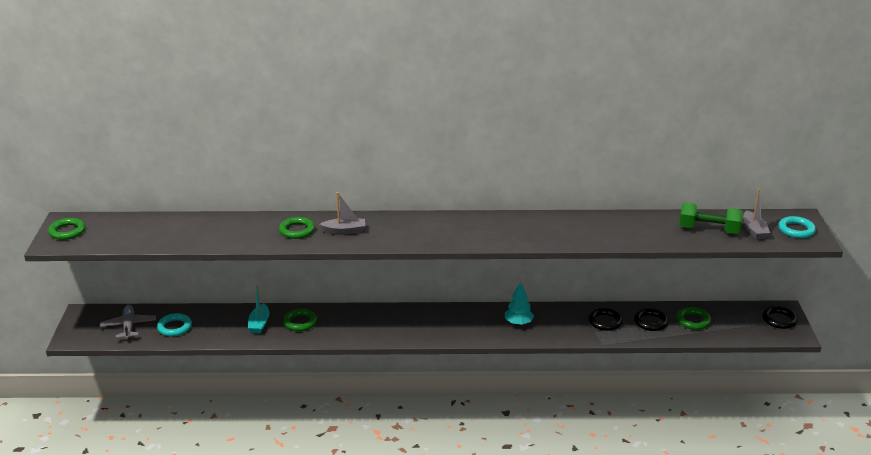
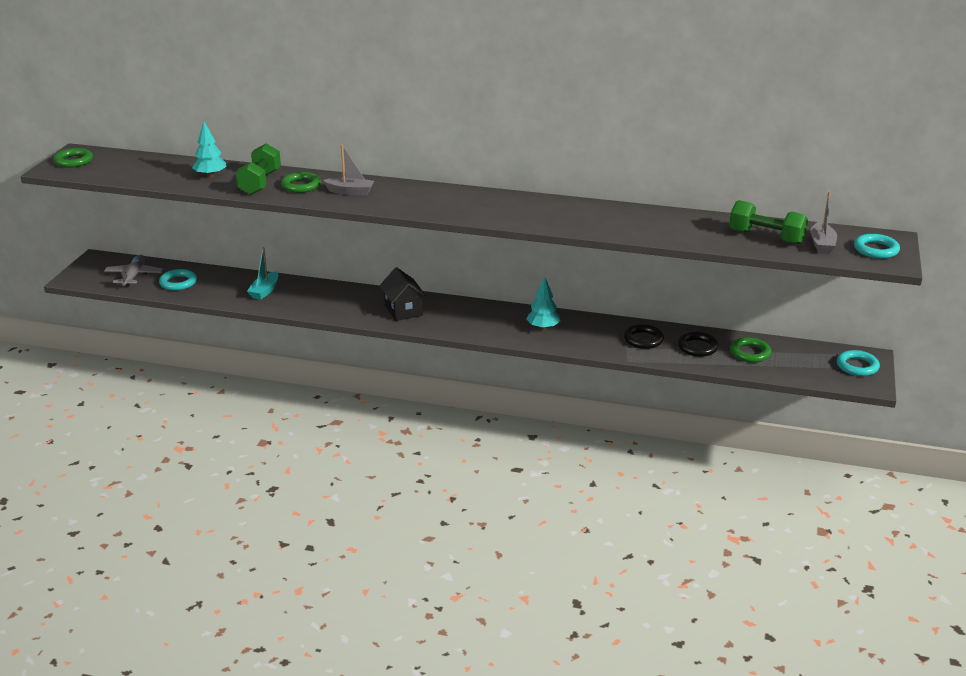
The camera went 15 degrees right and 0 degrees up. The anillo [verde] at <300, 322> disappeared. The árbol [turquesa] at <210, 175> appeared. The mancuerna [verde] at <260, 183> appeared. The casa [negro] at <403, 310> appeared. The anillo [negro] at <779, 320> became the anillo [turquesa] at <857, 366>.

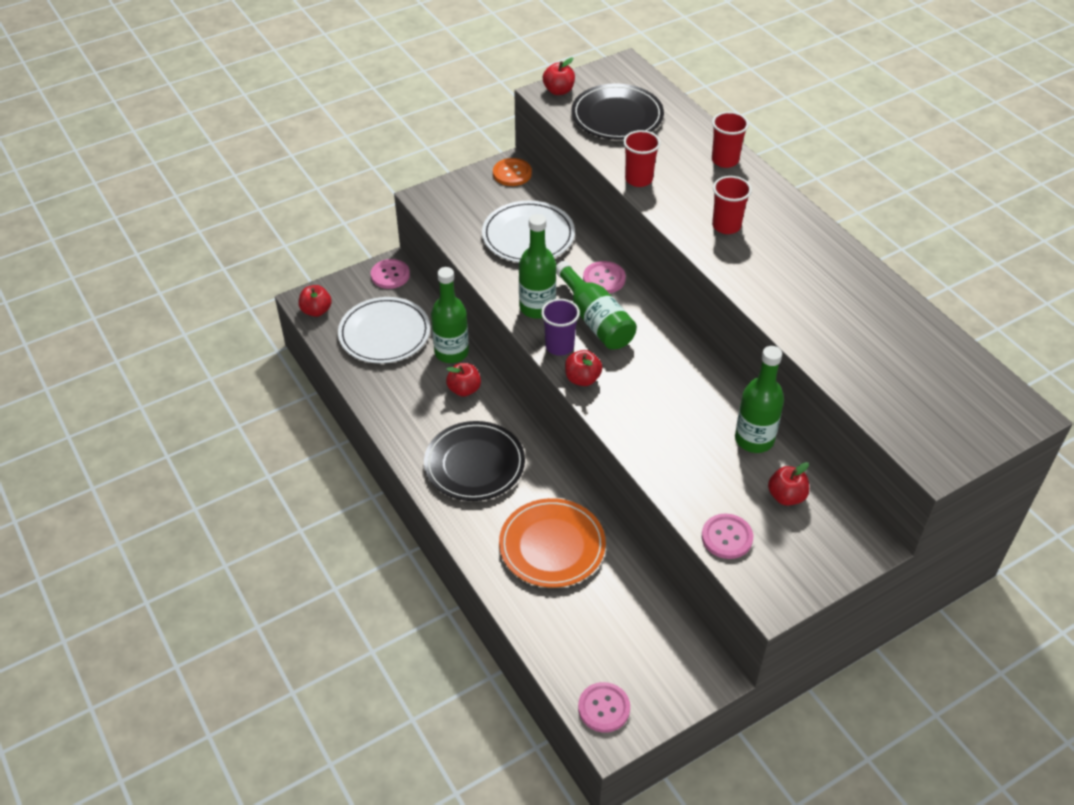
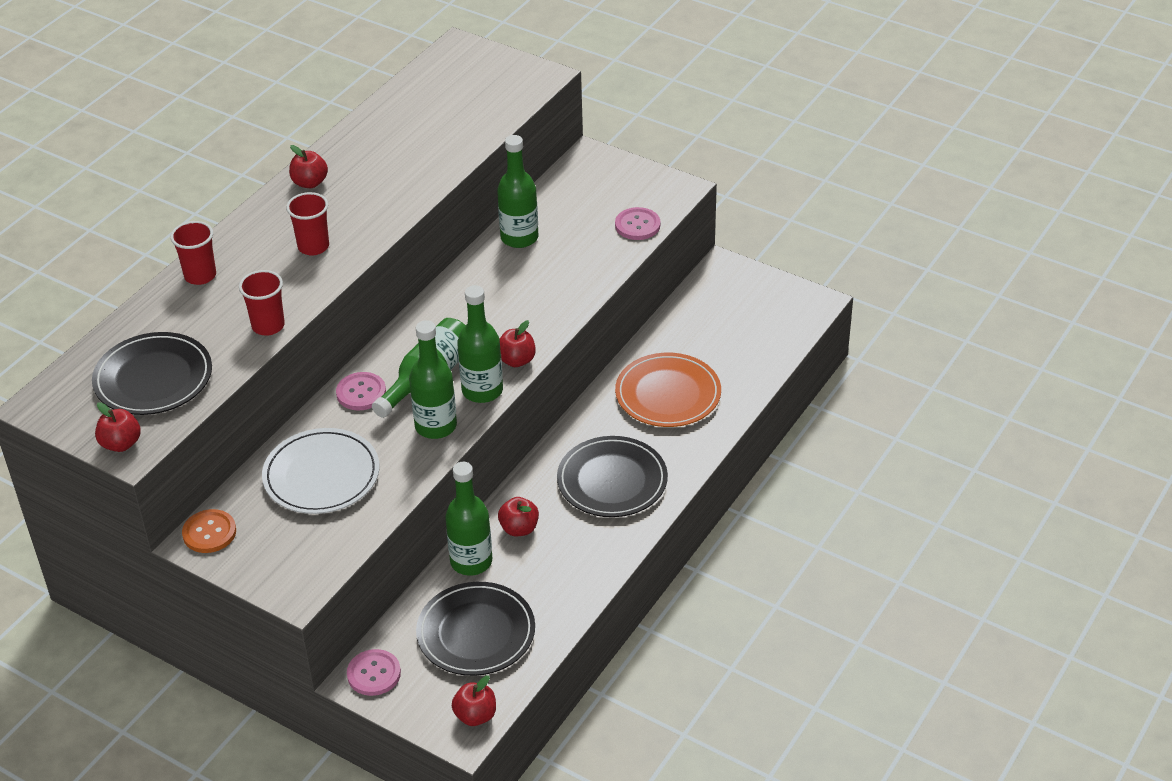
The camera went 115 degrees left and 5 degrees down. The botón [rosa] at <604, 708> disappeared. The manzana [rojo] moved from <786, 496> to <310, 183>. The vaso [morado] at <559, 346> was replaced by the botella [verde] at <482, 390>. The plato [blanco] at <384, 333> became the plato [negro] at <476, 632>.

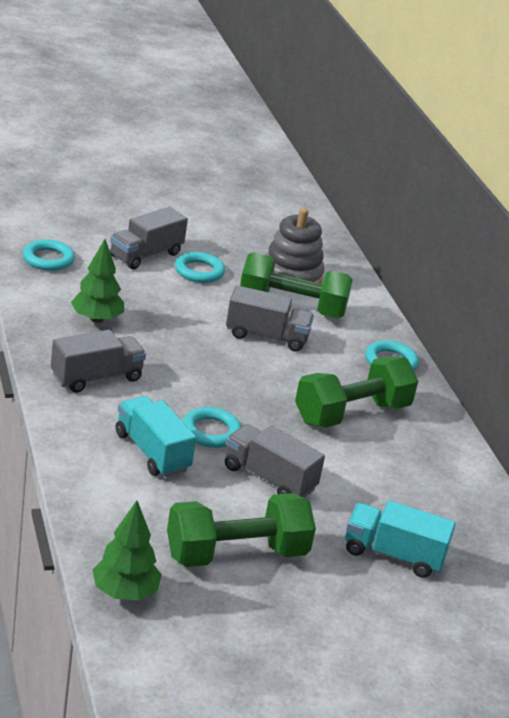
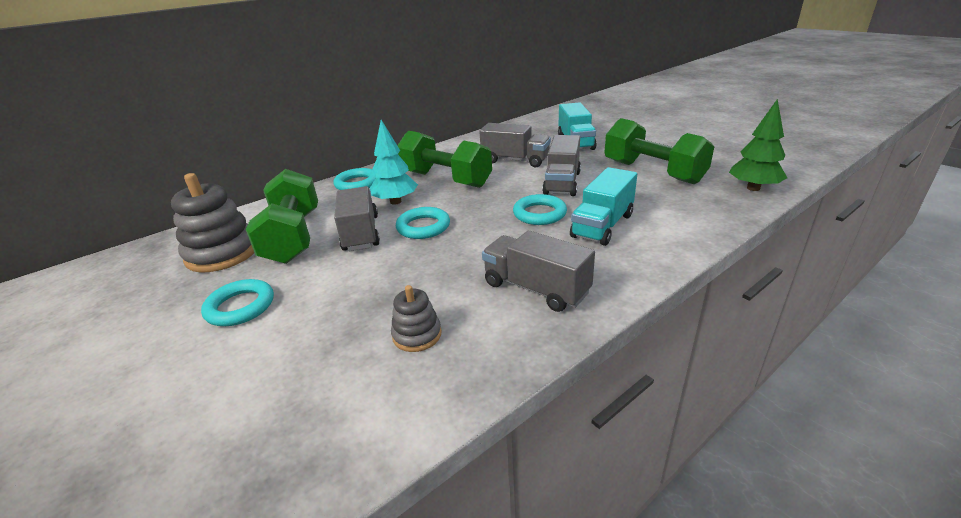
The camera went 105 degrees left and 0 degrees up. The árbol [turquesa] at <395, 202> appeared. The anillo [turquesa] moved from <48, 259> to <423, 227>. The camión [gris] moved from <146, 255> to <515, 160>. The árbol [verde] at <96, 319> was replaced by the juguete apilable [gris] at <417, 335>.

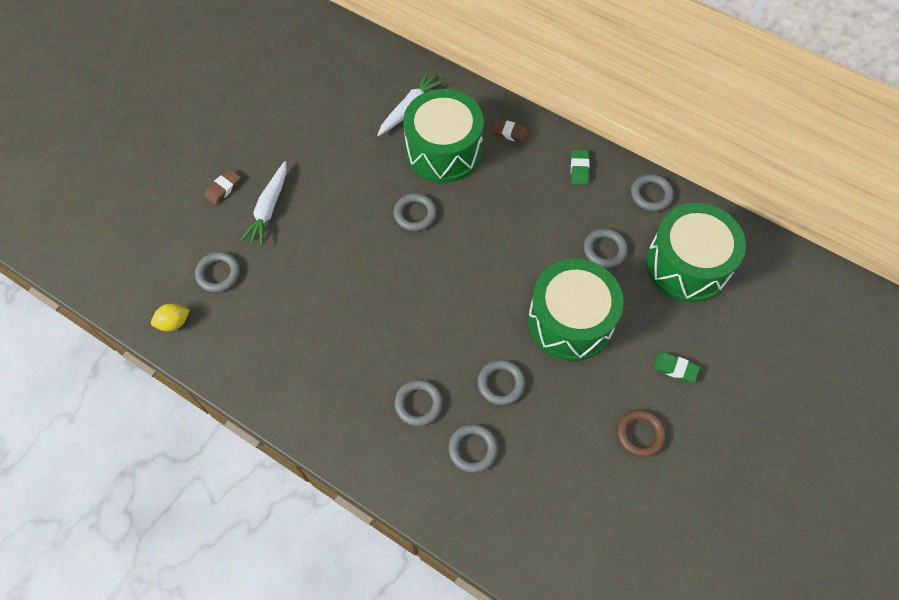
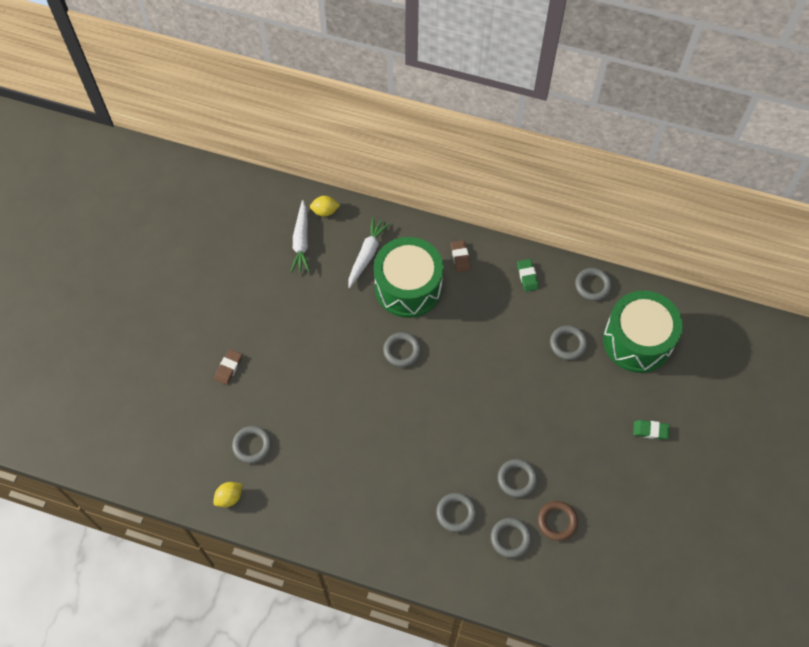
The camera went 15 degrees left and 0 degrees up. The tambor [verde] at <570, 321> disappeared. The limón [amarillo] at <325, 211> appeared. The zanahoria [blanco] moved from <269, 208> to <301, 241>. The anillo [marrón] moved from <640, 434> to <557, 521>. The goma de borrar [marrón] at <510, 133> turned 75 degrees clockwise.

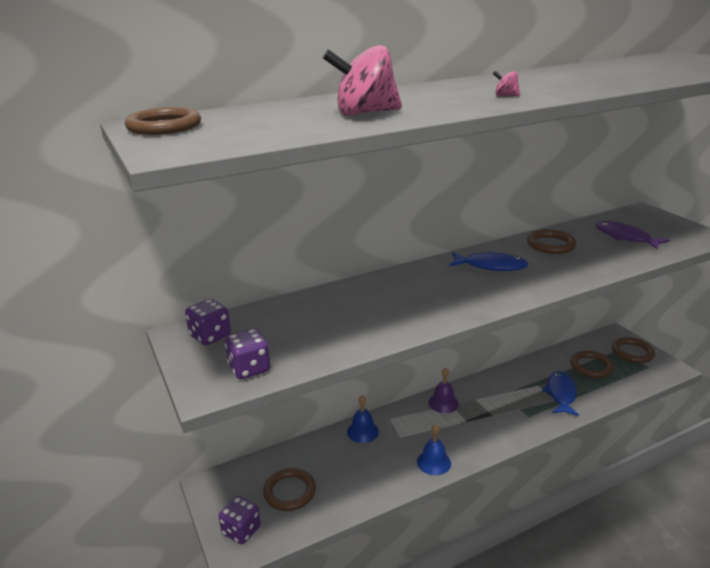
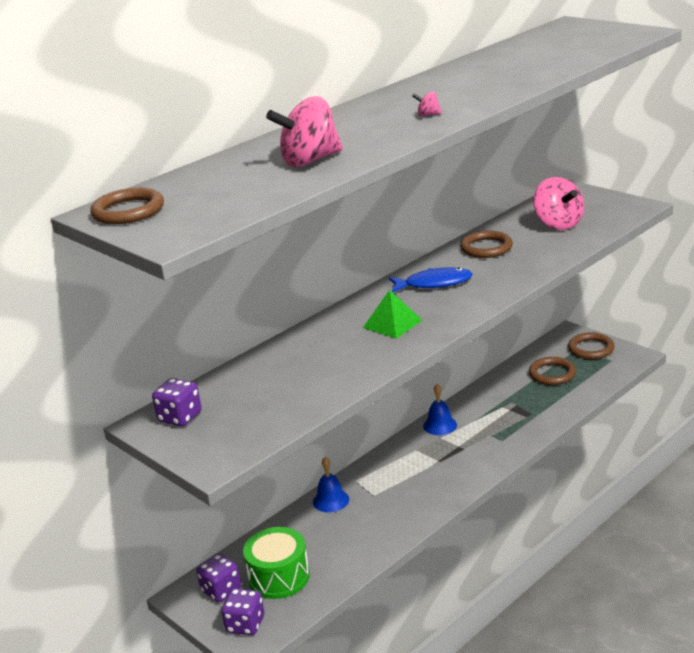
The camera went 15 degrees left and 0 degrees up. The campana [morado] at <443, 403> disappeared. The pez [azul] at <561, 394> disappeared. The pirámide [verde] at <392, 324> appeared. The dado [morado] moved from <249, 368> to <221, 590>. The campana [azul] moved from <433, 462> to <440, 425>. The anillo [marrón] at <289, 492> was replaced by the tambor [verde] at <279, 577>. The pez [morado] at <625, 237> was replaced by the peonza [rosa] at <558, 224>.

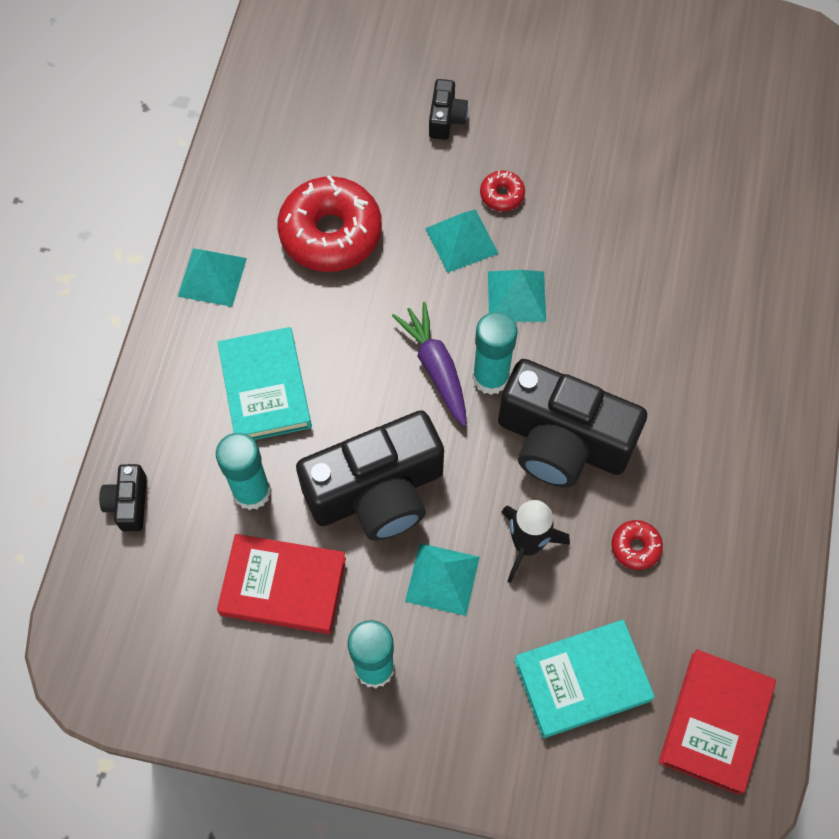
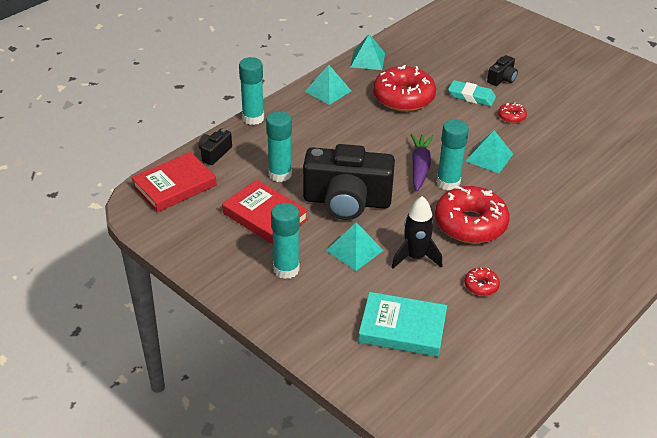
The camera went 30 degrees right and 25 degrees down. The libro [turquesa] at <265, 388> disappeared. The barra de pegamento [turquesa] at <253, 118> appeared. The goma de borrar [turquesa] at <471, 96> appeared. The pirámide [turquesa] moved from <462, 240> to <367, 60>. The libro [rojo] moved from <715, 722> to <175, 186>. The cámara [negro] at <562, 441> was replaced by the rosquilla [rojo] at <470, 224>.

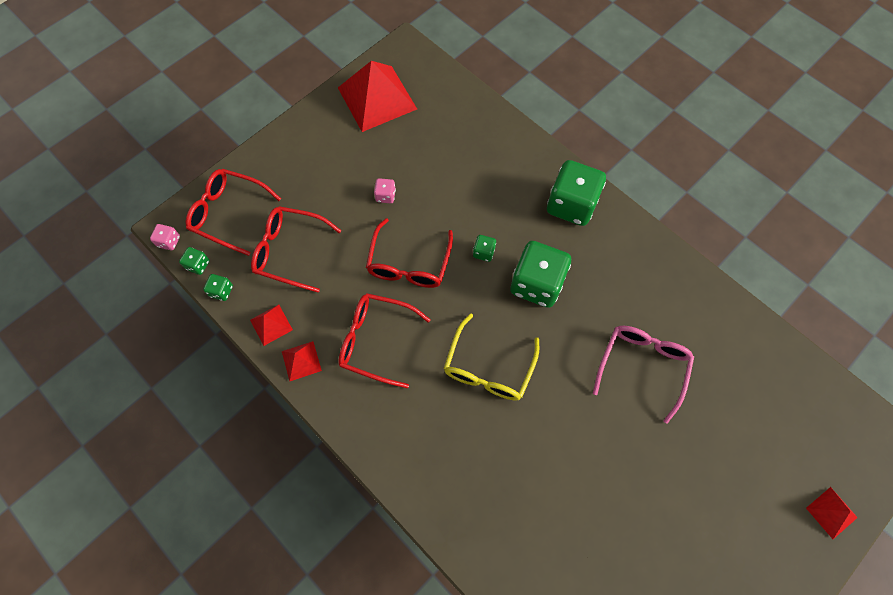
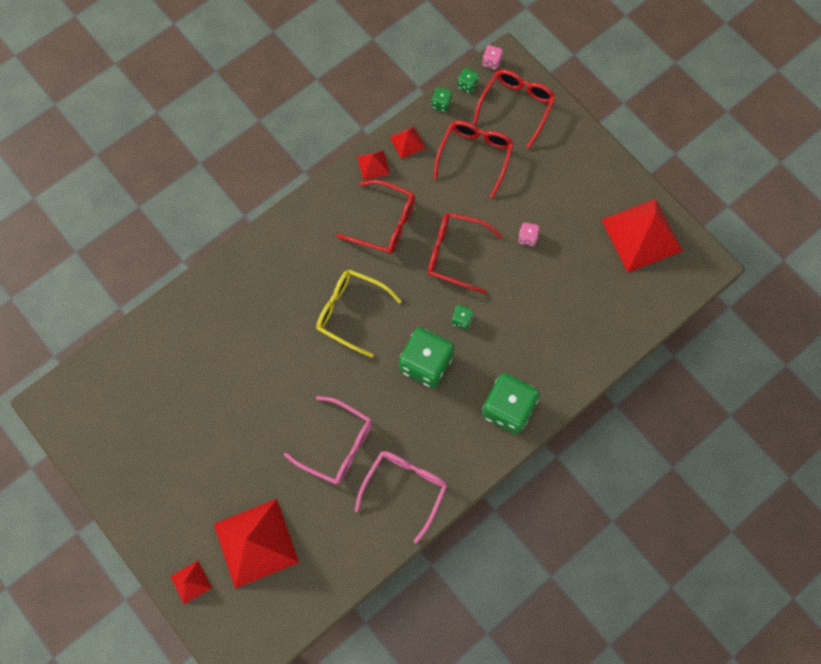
The camera went 95 degrees right and 5 degrees up. The pirámide [rojo] at <256, 543> appeared. The gafas [rosa] at <405, 488> appeared. The gafas [rojo] at <376, 341> turned 90 degrees clockwise.

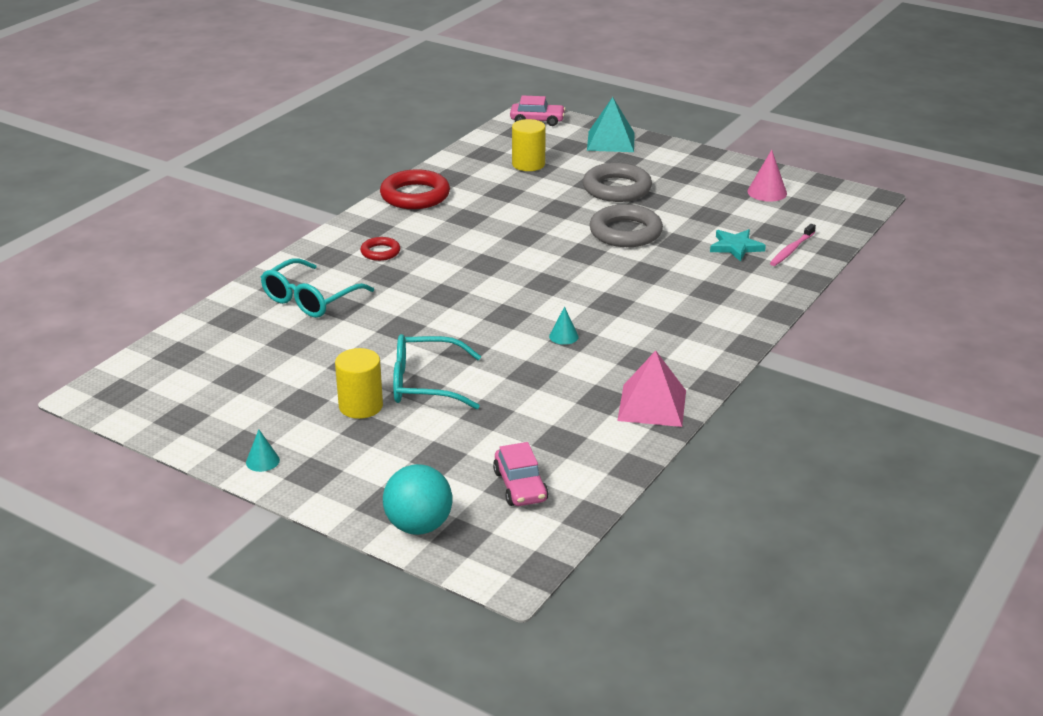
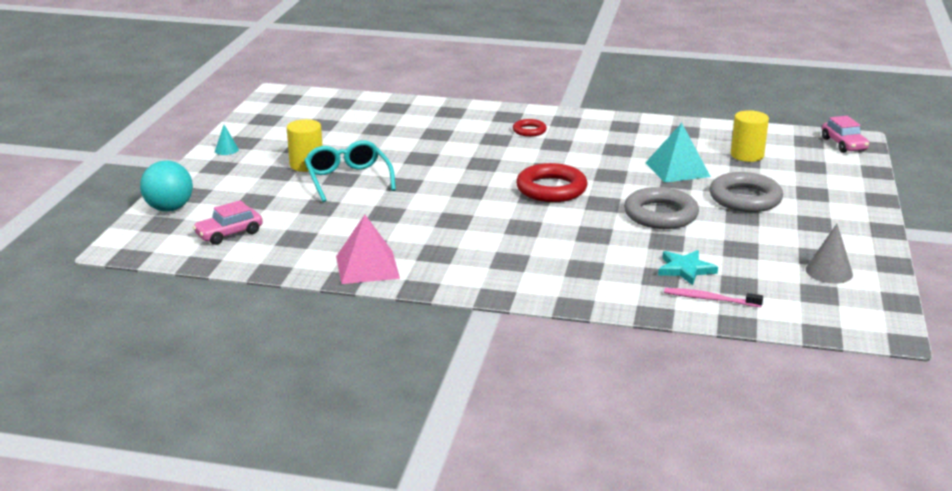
The camera went 70 degrees right and 5 degrees down. The gafas [turquesa] at <311, 299> disappeared. The cono [turquesa] at <563, 336> disappeared. The anillo [rojo] moved from <415, 195> to <551, 189>. The pirámide [turquesa] moved from <611, 141> to <677, 169>. The cono [rosa] at <767, 192> became the cono [gris] at <829, 272>.

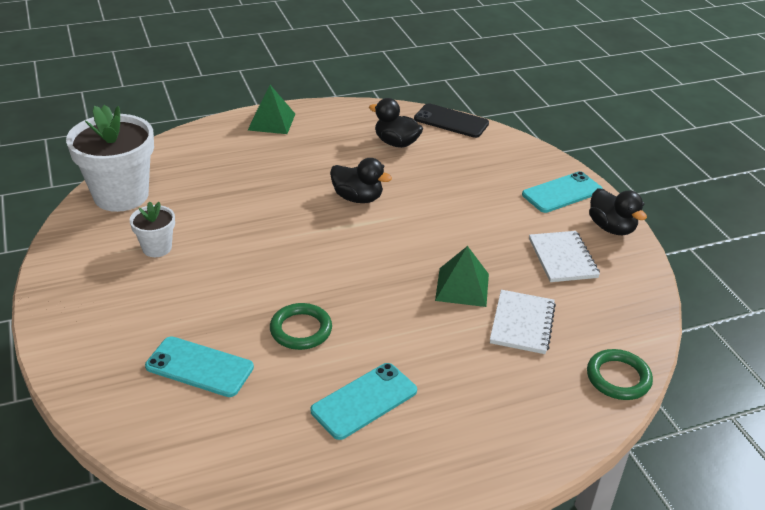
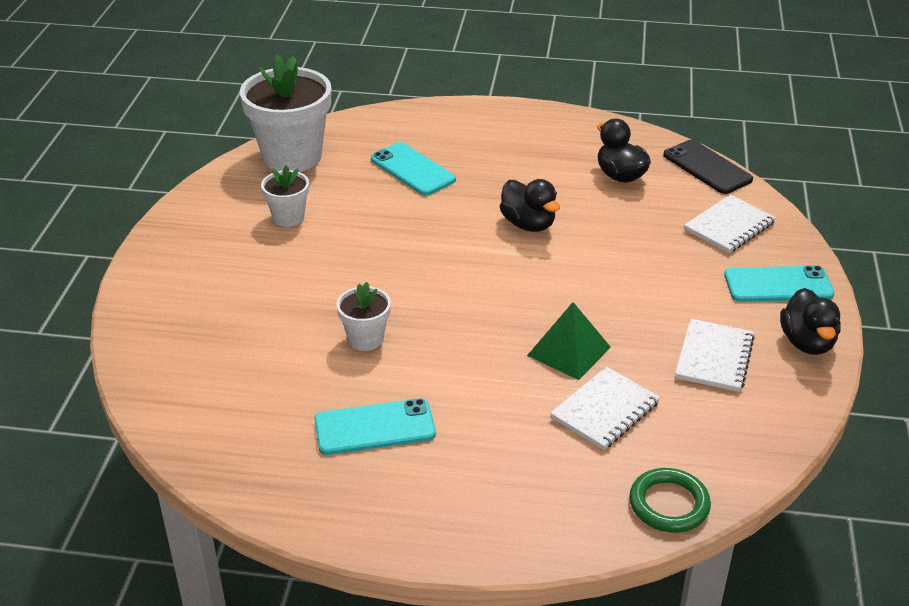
The camera went 30 degrees right and 0 degrees up. The pirámide [verde] at <271, 122> disappeared. The cuaderno [blanco] at <729, 226> appeared. The móvil [turquesa] moved from <199, 367> to <412, 169>. The anillo [verde] at <301, 330> was replaced by the maceta [blanco] at <365, 339>.

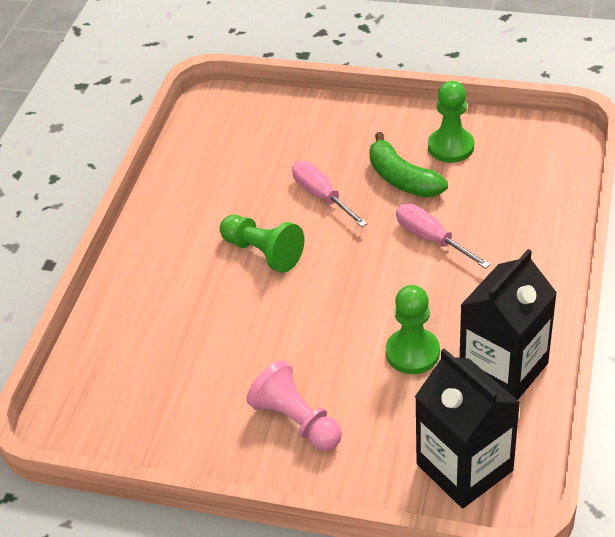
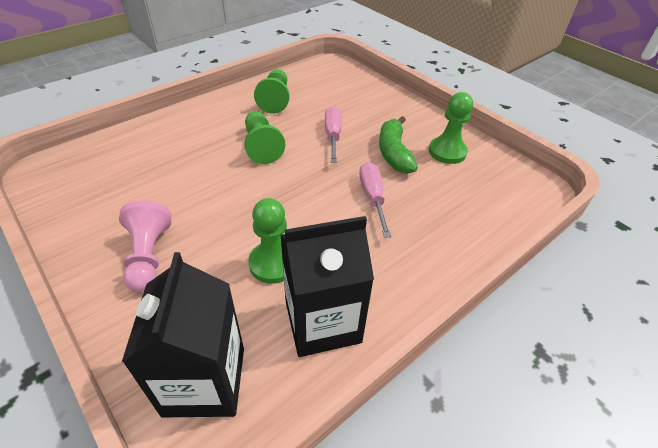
The camera went 30 degrees right and 0 degrees up. The peón [verde] at <275, 100> appeared.

